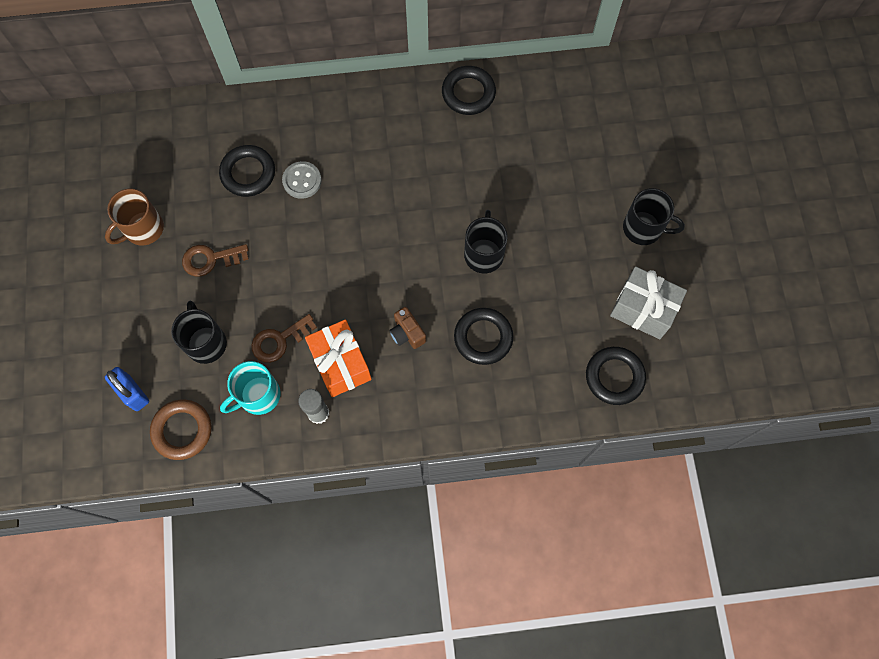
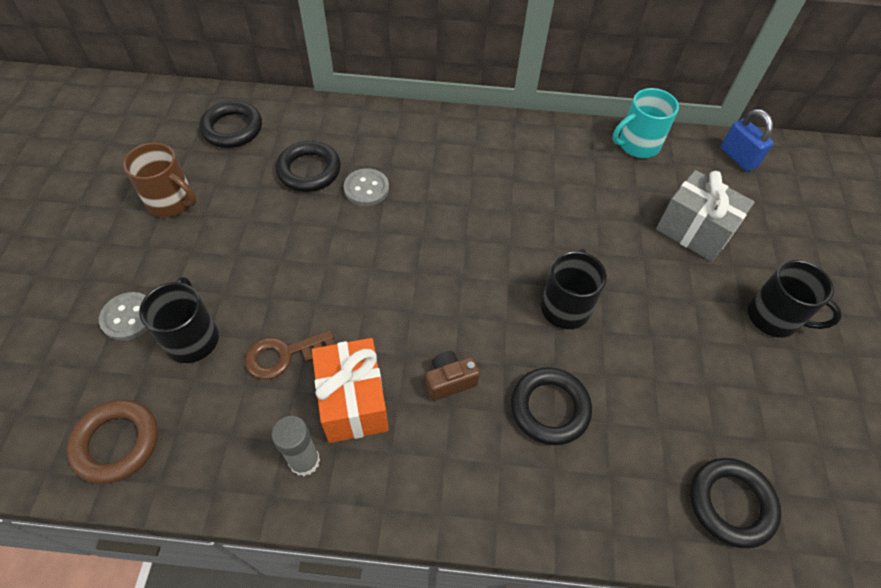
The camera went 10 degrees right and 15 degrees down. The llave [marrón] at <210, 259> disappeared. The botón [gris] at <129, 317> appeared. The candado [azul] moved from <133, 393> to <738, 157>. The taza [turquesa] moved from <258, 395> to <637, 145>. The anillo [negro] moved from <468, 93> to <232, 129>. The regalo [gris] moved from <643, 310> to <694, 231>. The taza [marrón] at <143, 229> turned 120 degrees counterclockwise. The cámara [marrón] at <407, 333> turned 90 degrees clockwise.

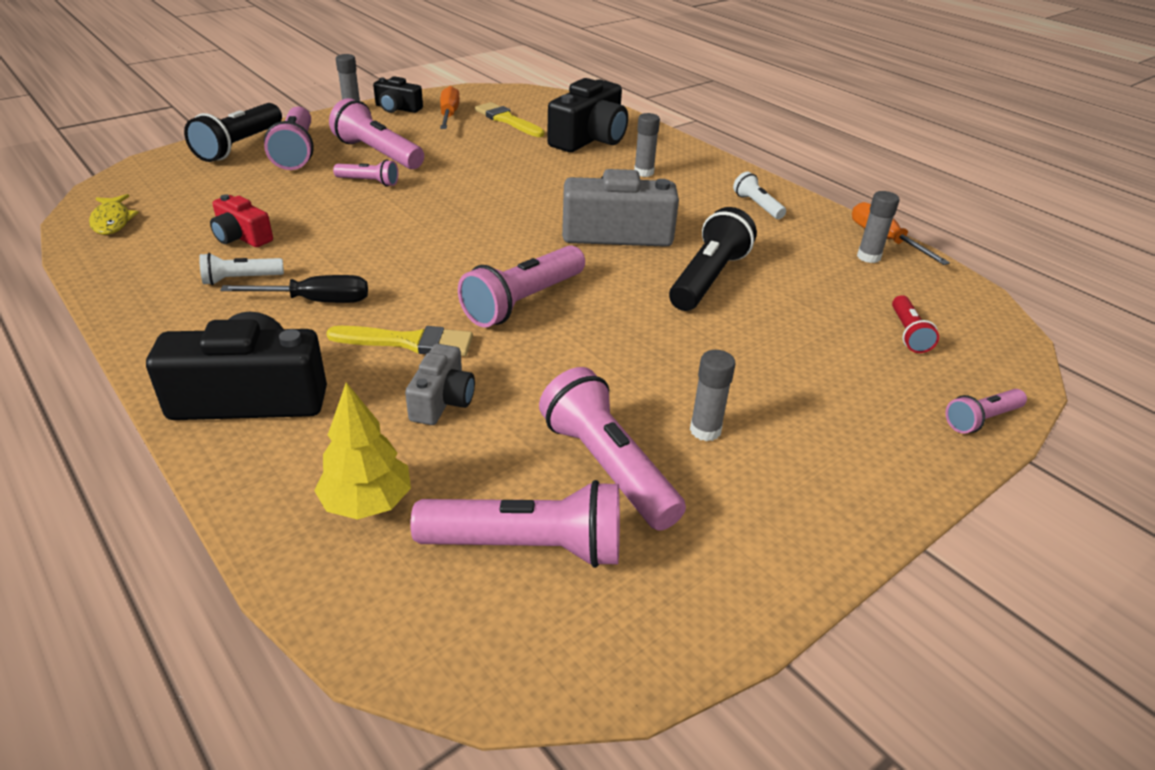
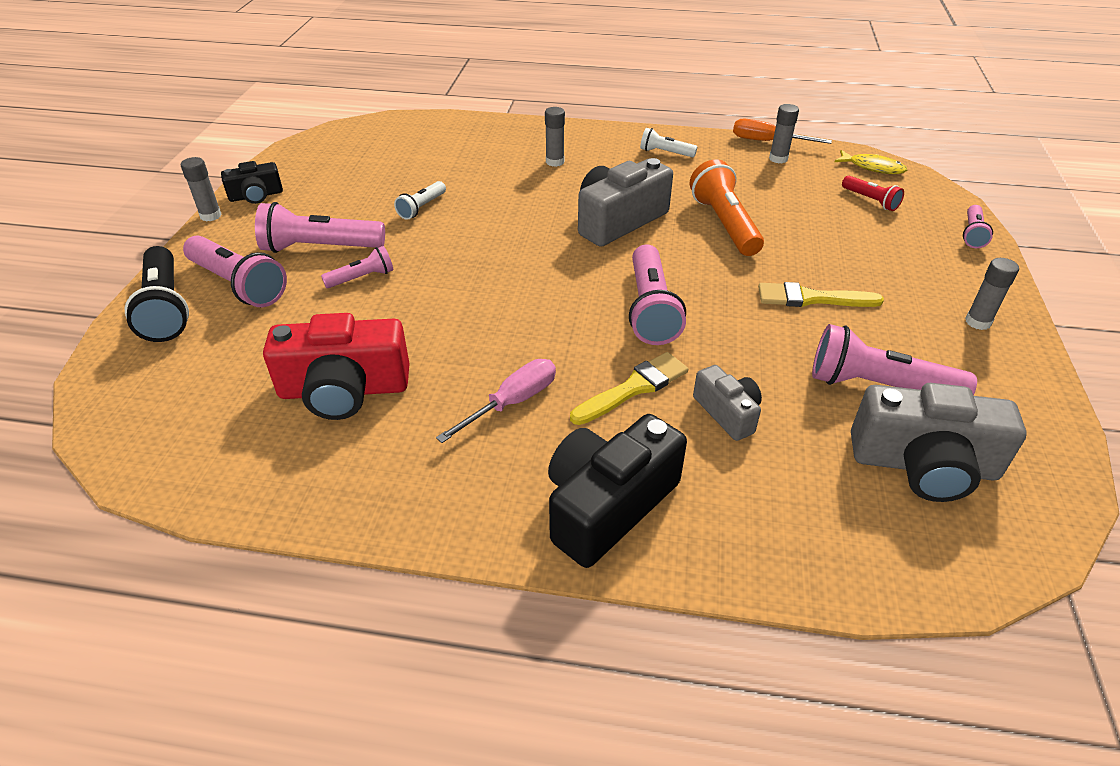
The camera went 40 degrees left and 5 degrees up. The árbol [amarillo] at <367, 503> disappeared. The destornillador [naranja] at <449, 115> disappeared. The cámara [negro] at <589, 139> disappeared. The pez [amarillo] moved from <112, 221> to <873, 167>. The lámpara de mano [blanco] moved from <241, 279> to <422, 207>. The pincel [amarillo] moved from <507, 120> to <811, 298>. The barra de pegamento [gris] moved from <705, 430> to <978, 322>. The lámpara de mano [rosa] at <527, 546> was replaced by the cámara [gris] at <923, 465>. The destornillador [negro] at <315, 301> became the destornillador [rosa] at <512, 402>. The lámpara de mano [negro] at <708, 279> became the lámpara de mano [naranja] at <724, 224>. The cámara [rojo] at <242, 237> changed to 1.81 times the size.

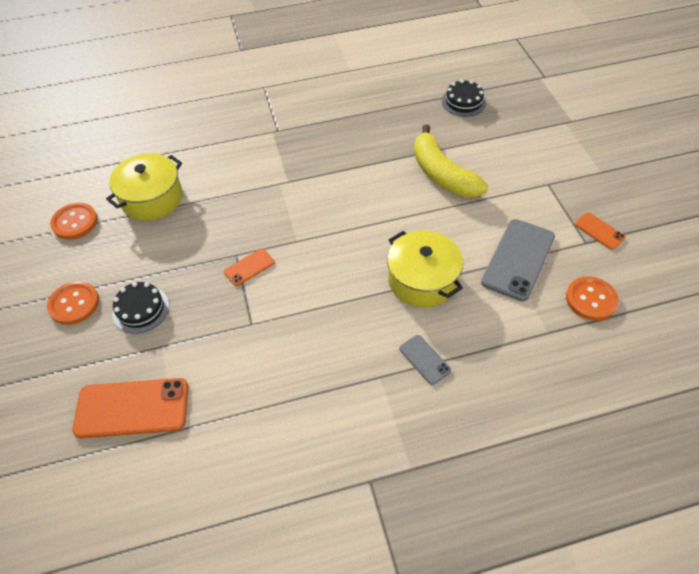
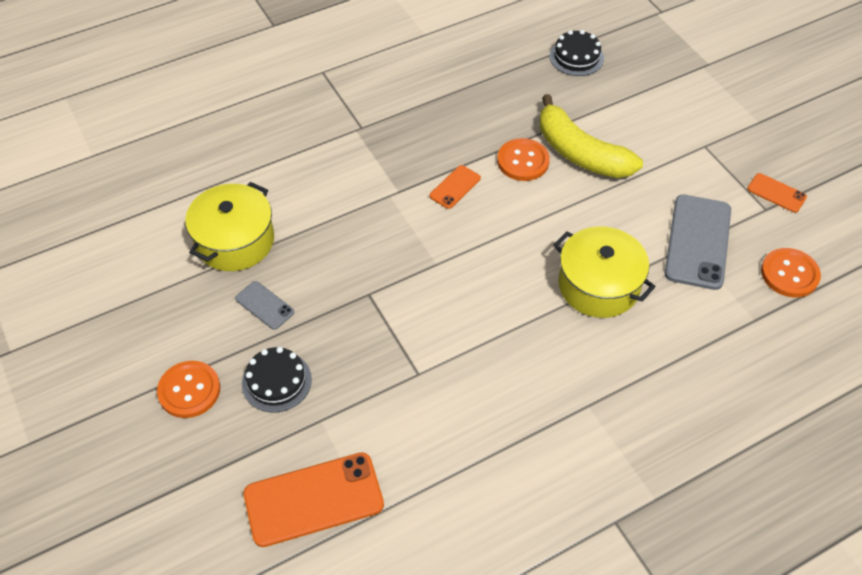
The camera went 15 degrees left and 0 degrees up. The botón [naranja] moved from <75, 222> to <523, 161>. The móvil [naranja] moved from <249, 267> to <455, 187>. The móvil [gris] moved from <424, 359> to <264, 305>.

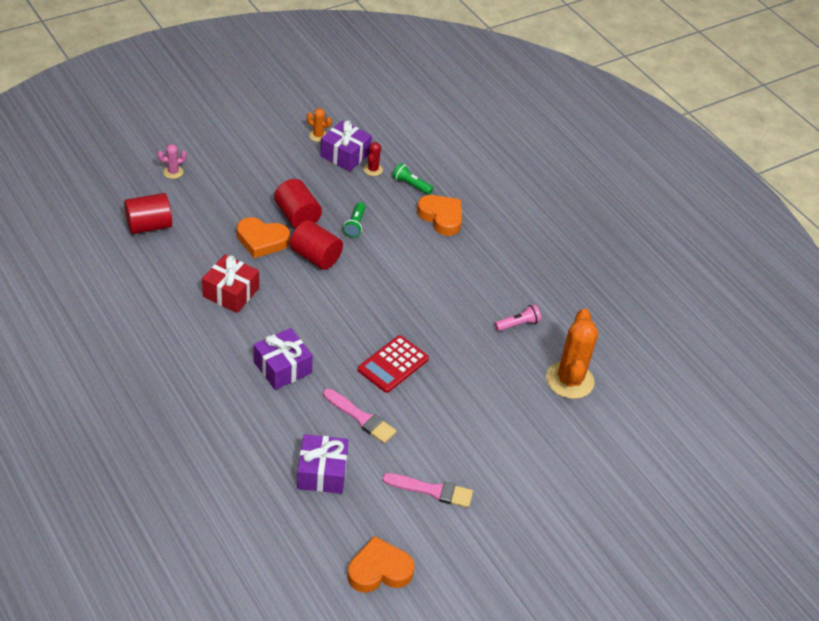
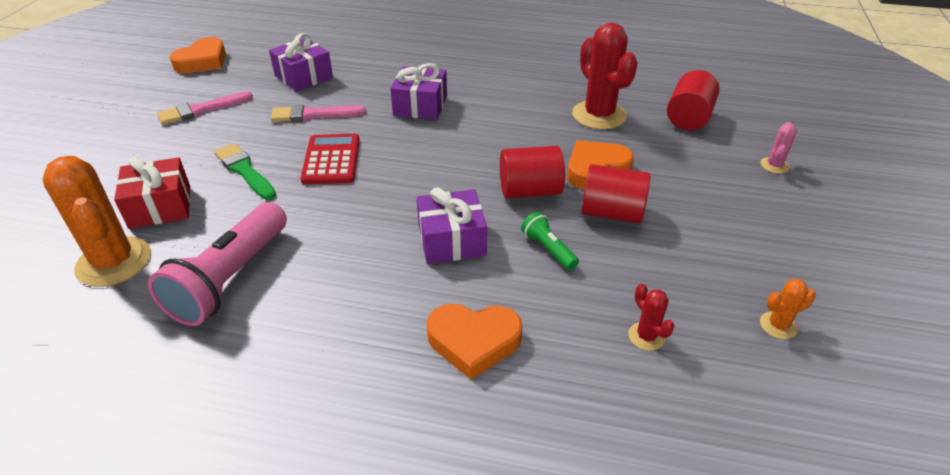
The camera went 140 degrees right and 5 degrees down. The lámpara de mano [verde] at <411, 185> disappeared. The pincel [verde] at <244, 171> appeared. The cactus [rojo] at <599, 115> appeared. The regalo [rojo] moved from <231, 292> to <160, 206>. The regalo [morado] moved from <345, 155> to <451, 240>. The lámpara de mano [rosa] at <518, 324> changed to 2.13 times the size.

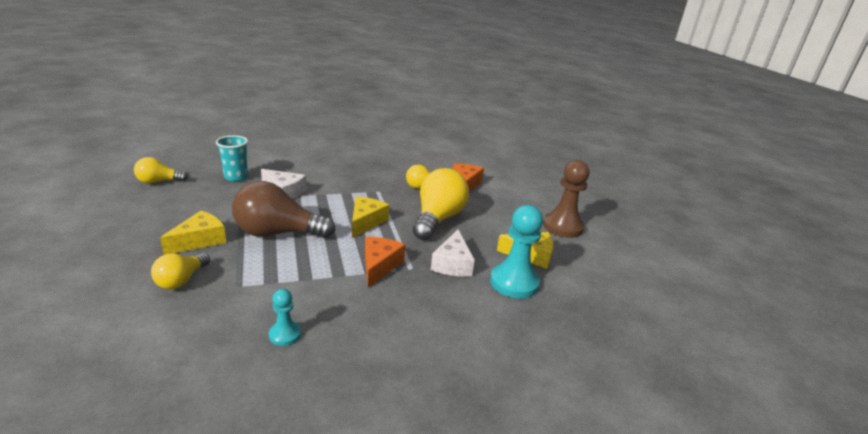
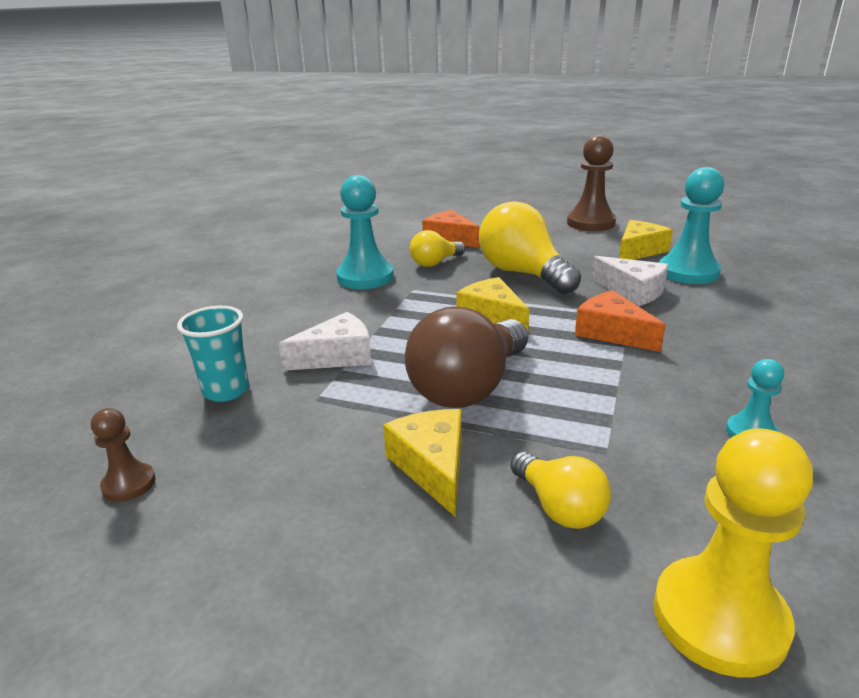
The camera went 50 degrees left and 0 degrees up. The peón [turquesa] at <365, 277> appeared. The peón [amarillo] at <719, 618> appeared. The bombilla [amarillo] at <158, 181> was replaced by the peón [marrón] at <129, 484>.

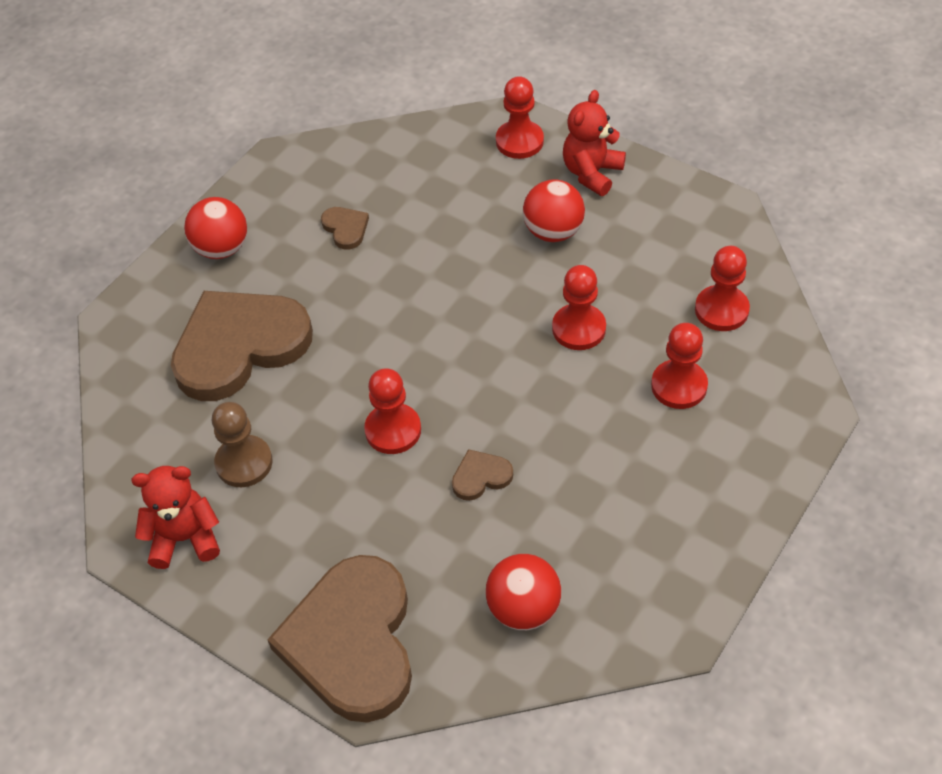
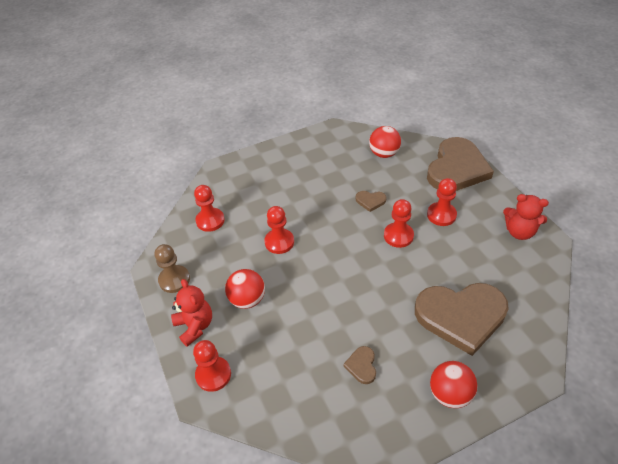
The camera went 150 degrees left and 5 degrees down. The peón [marrón] moved from <244, 463> to <174, 280>. The peón [rojo] moved from <679, 386> to <441, 215>. The osito [rojo] at <592, 173> turned 90 degrees counterclockwise.

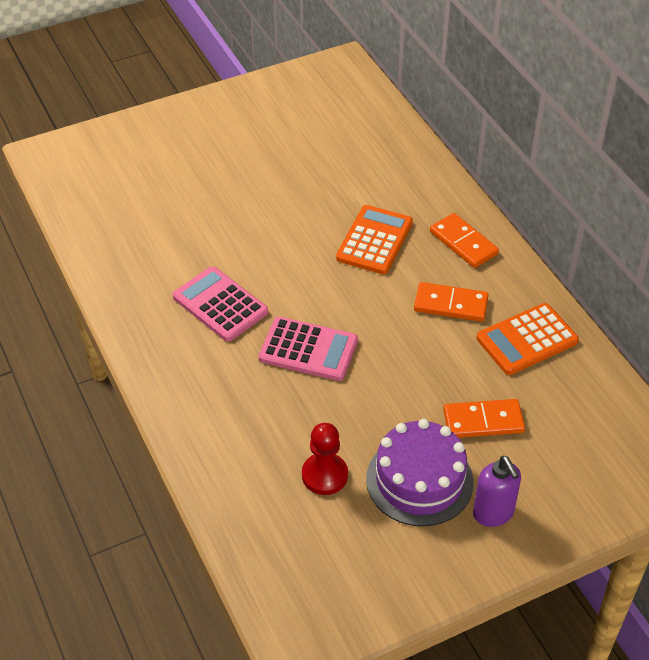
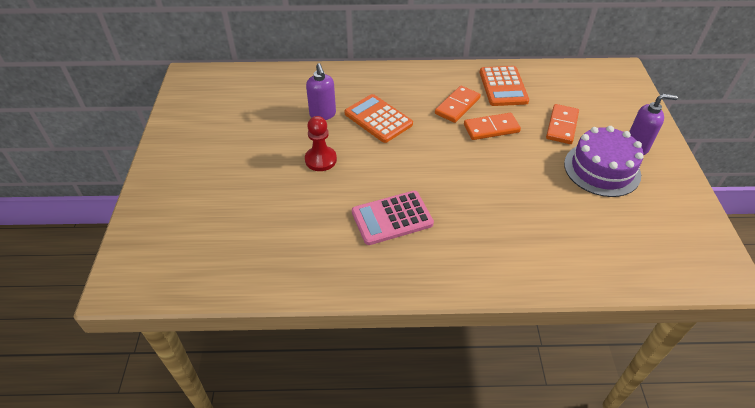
The camera went 65 degrees left and 0 degrees up. The calculadora [rosa] at <308, 350> disappeared. The dispensador de jabón [morado] at <323, 114> appeared. The peón [rojo] moved from <324, 475> to <320, 160>. The ficha de dominó [naranja] moved from <463, 243> to <491, 128>.

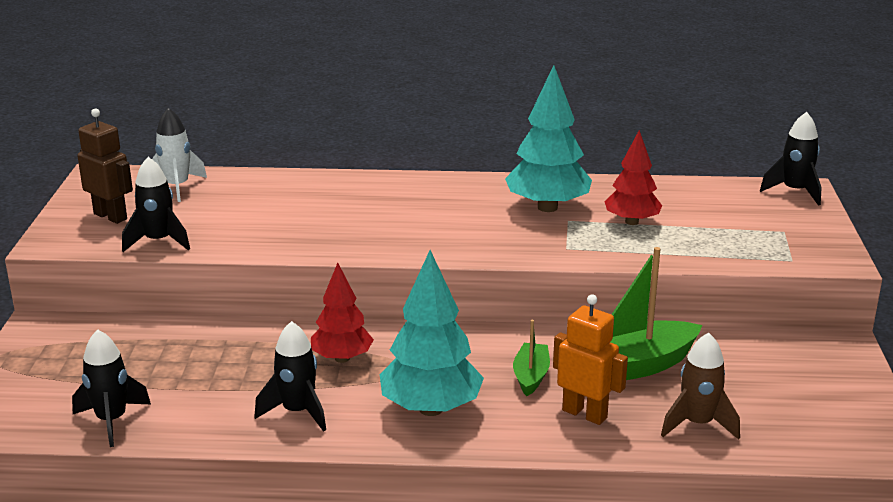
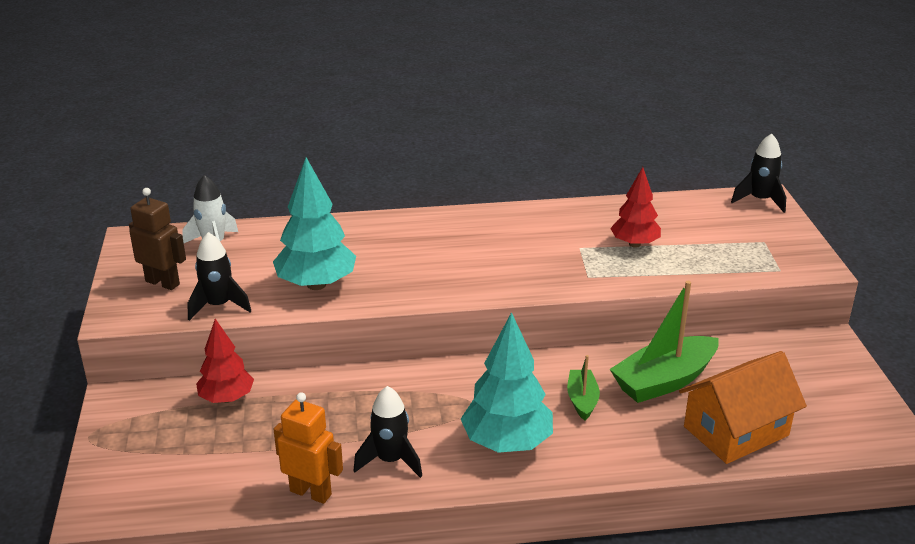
The camera went 10 degrees left and 5 degrees up. The cohete [negro] at <112, 421> disappeared. The árbol [rojo] moved from <342, 358> to <227, 398>. The árbol [turquesa] moved from <547, 207> to <316, 284>. The robot [naranja] moved from <585, 414> to <311, 492>. The cohete [marrón] at <697, 424> was replaced by the casa [naranja] at <736, 431>.

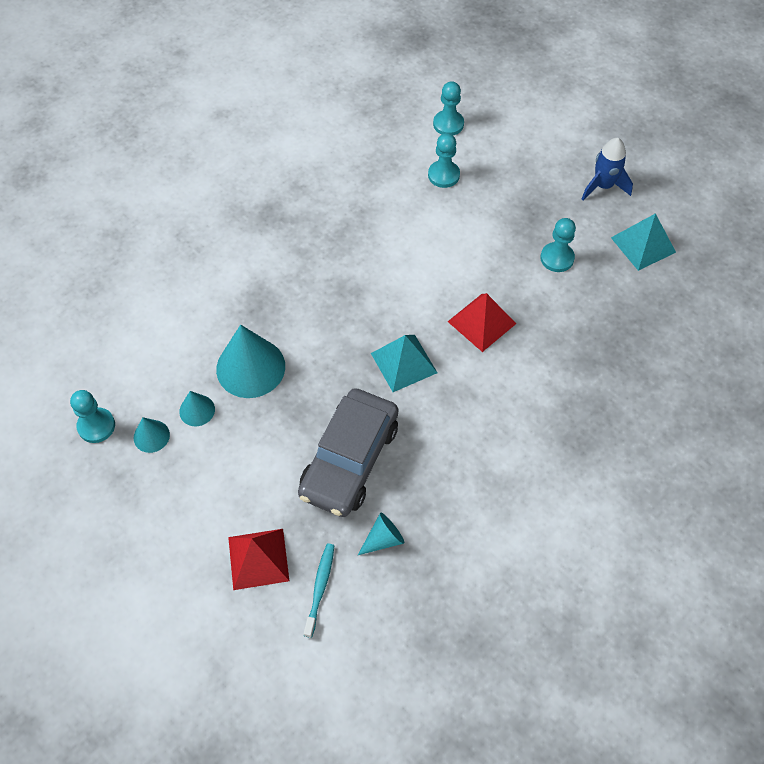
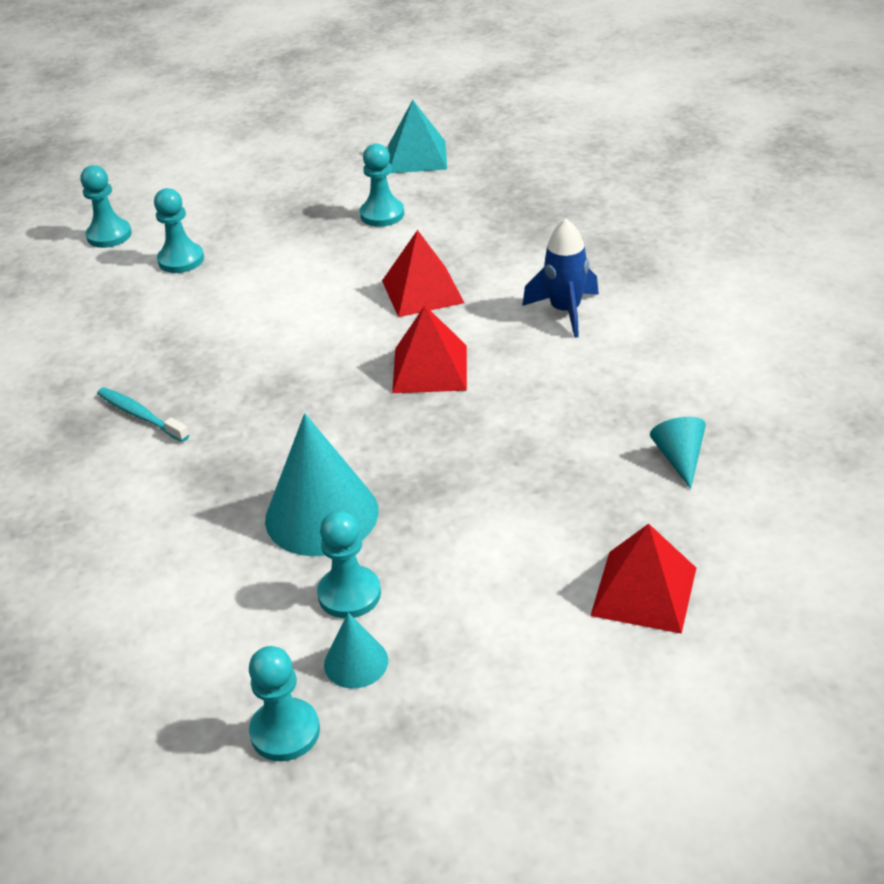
The camera went 60 degrees left and 20 degrees down. The coche [gris] at <349, 459> disappeared. The cepillo de dientes [turquesa] moved from <320, 588> to <140, 415>. The cohete [azul] moved from <603, 186> to <565, 311>. The cono [turquesa] at <197, 410> was replaced by the peón [turquesa] at <349, 594>. The pirámide [turquesa] at <404, 363> became the pirámide [rojo] at <430, 368>.

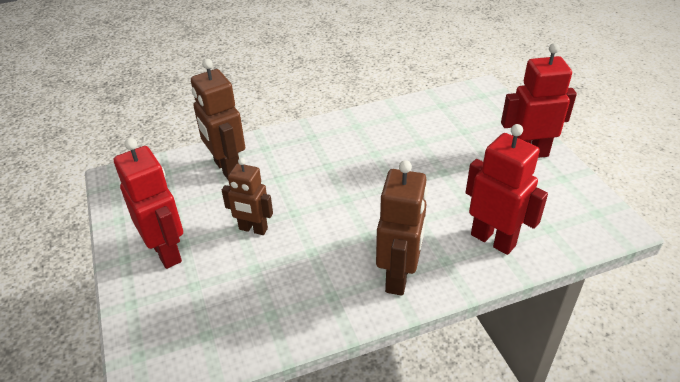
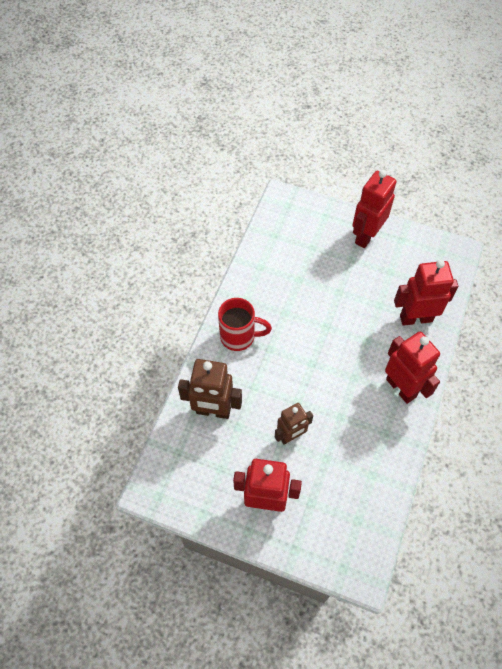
The camera went 50 degrees left and 20 degrees up. The taza [rojo] at <239, 336> appeared. The robot [marrón] at <399, 277> became the robot [rojo] at <401, 388>.

